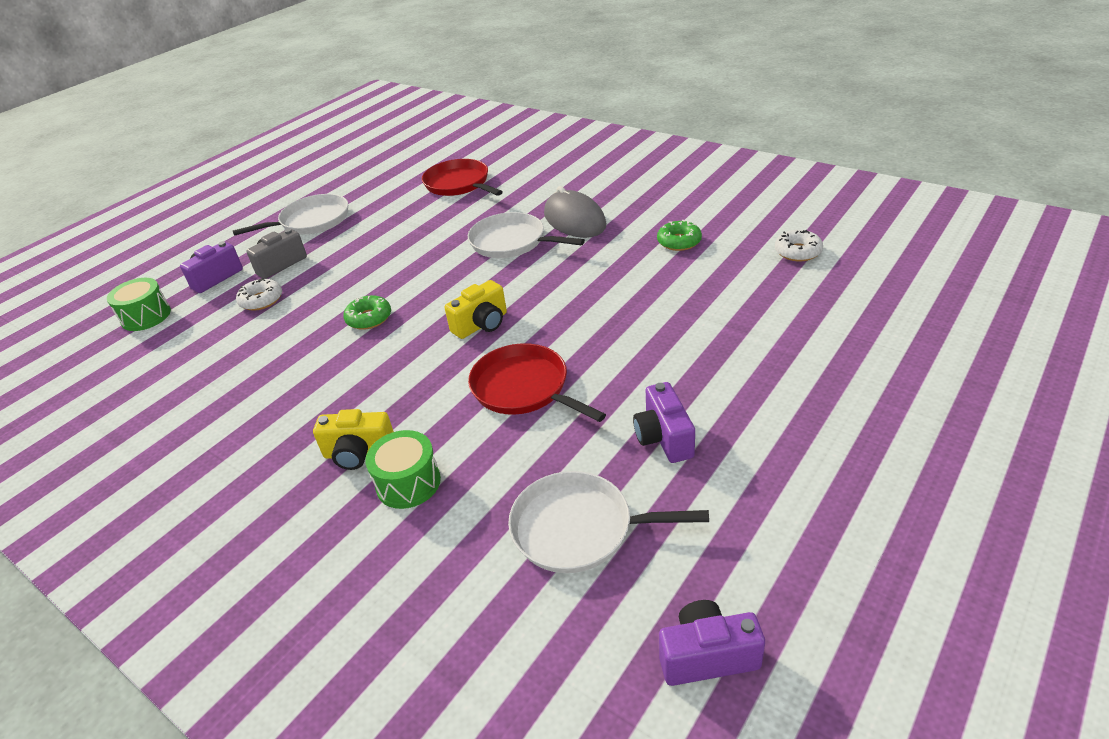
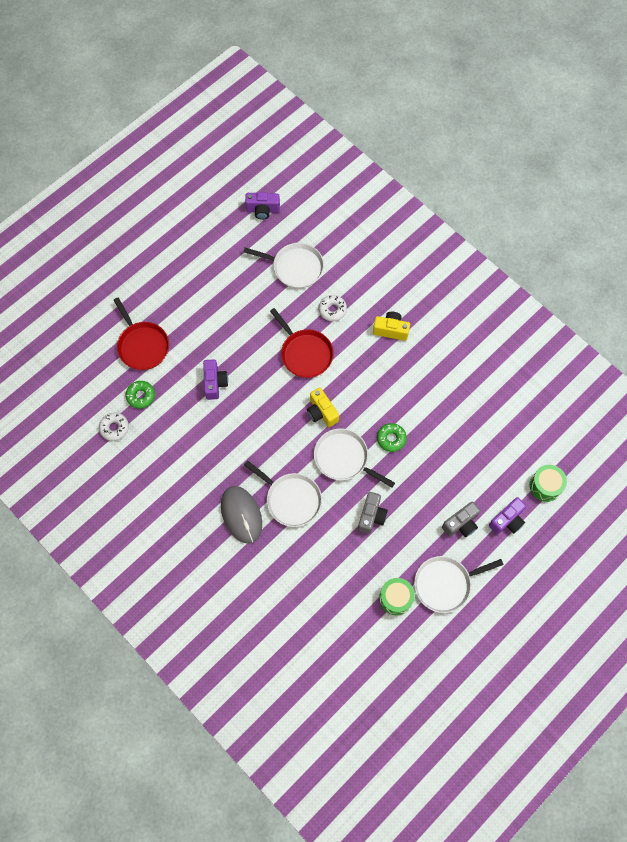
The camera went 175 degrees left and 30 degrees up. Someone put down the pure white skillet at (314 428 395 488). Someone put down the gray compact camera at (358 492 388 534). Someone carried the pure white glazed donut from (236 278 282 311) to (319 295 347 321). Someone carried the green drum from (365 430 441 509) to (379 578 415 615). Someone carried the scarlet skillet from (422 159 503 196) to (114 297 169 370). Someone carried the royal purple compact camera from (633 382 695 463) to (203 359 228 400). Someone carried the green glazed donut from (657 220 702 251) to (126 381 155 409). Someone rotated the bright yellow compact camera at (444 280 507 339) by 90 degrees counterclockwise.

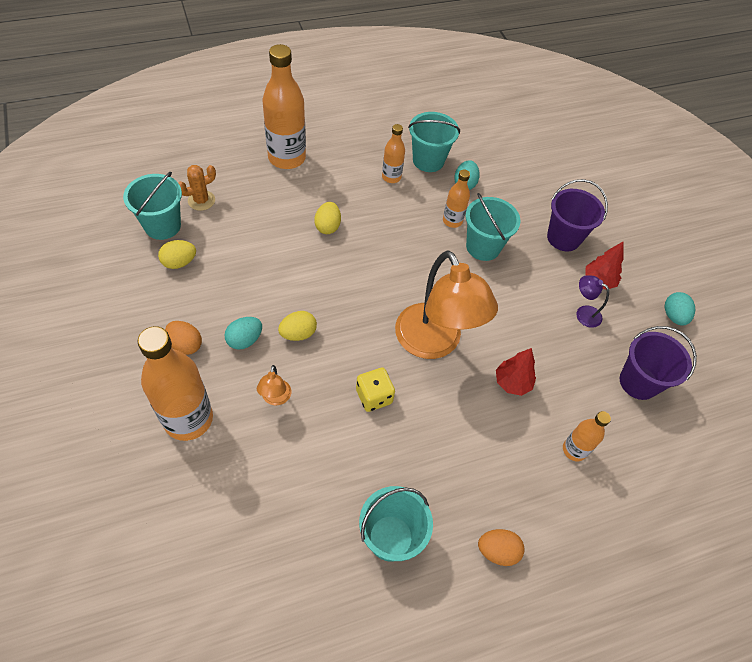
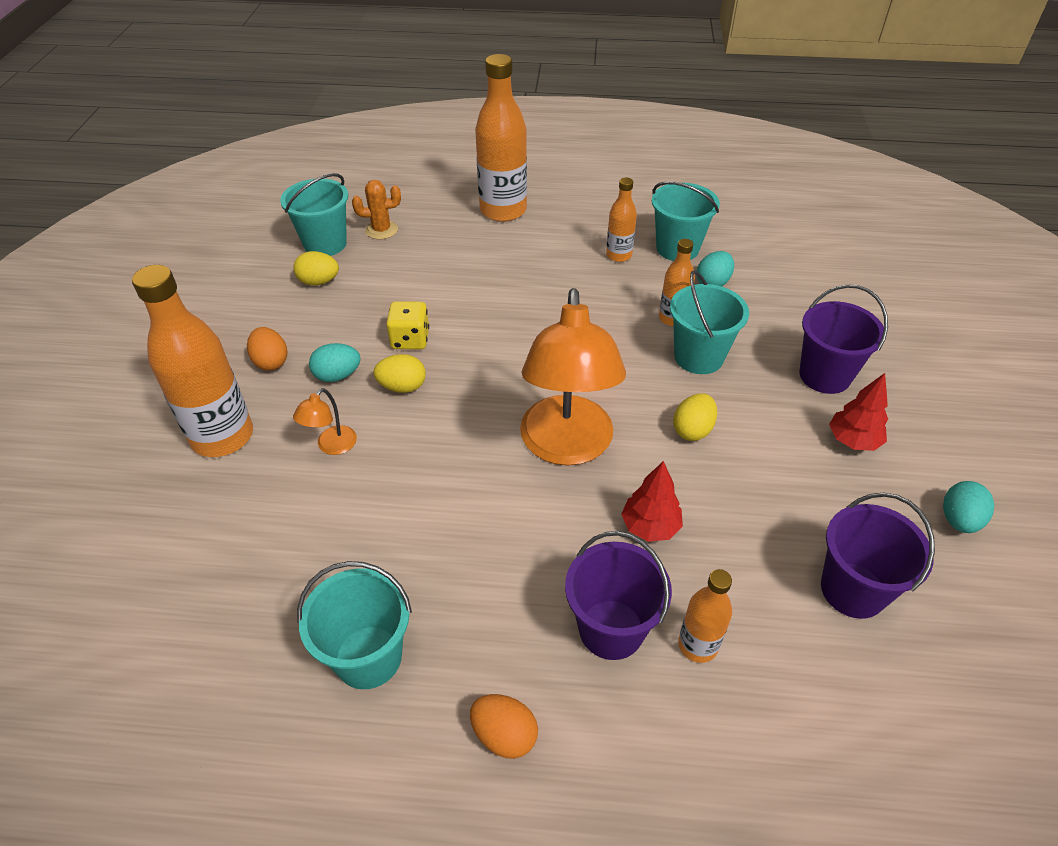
The camera went 30 degrees right and 10 degrees down. Someone took away the royal purple lamp at (576 275 609 328). Someone put down the royal purple pail at (565 531 672 660). Someone carried the bright yellow toy egg from (314 202 341 234) to (673 393 717 441). Someone carried the bright yellow dice from (356 368 395 412) to (386 301 429 349).

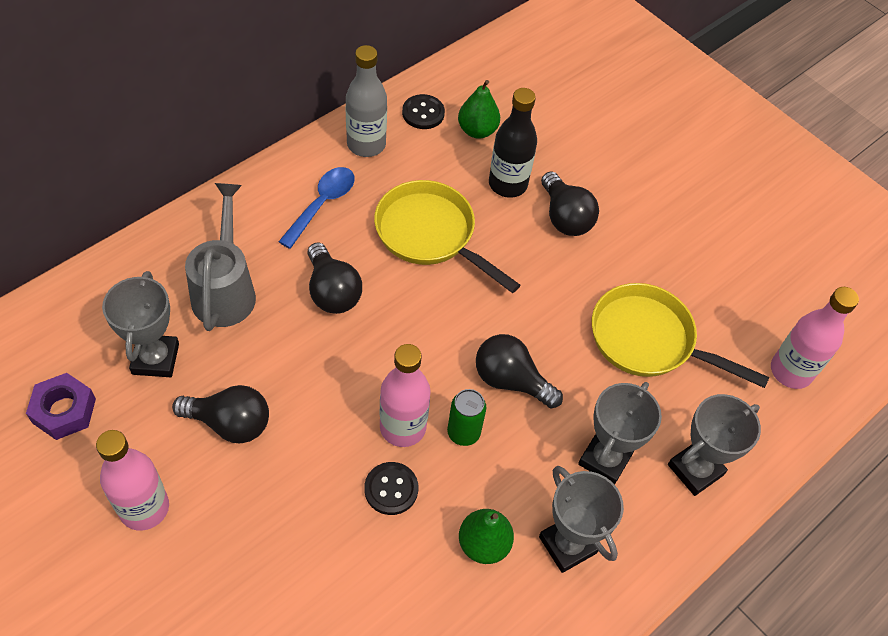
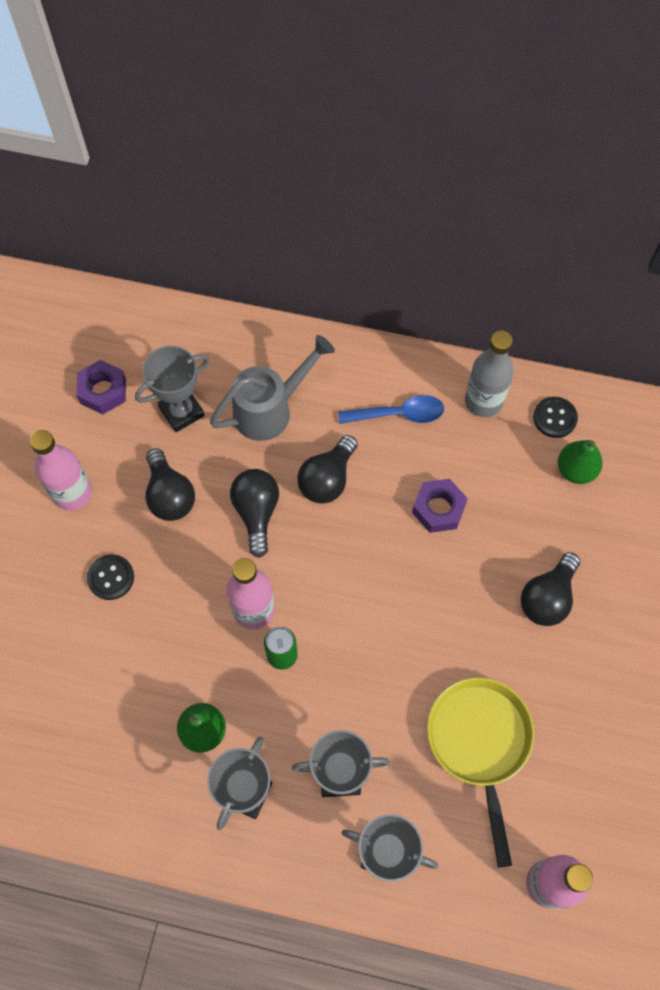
The camera went 60 degrees right and 10 degrees up. Someone took away the jet-black flask at (489 88 537 198). Someone carried the jet-black button from (364 462 418 515) to (87 554 134 600). Someone carried the jet-black light bulb from (476 334 563 409) to (230 469 279 558). Someone swapped the bright yellow skillet at (374 180 520 293) for the royal purple hexagon nut at (412 479 468 533).

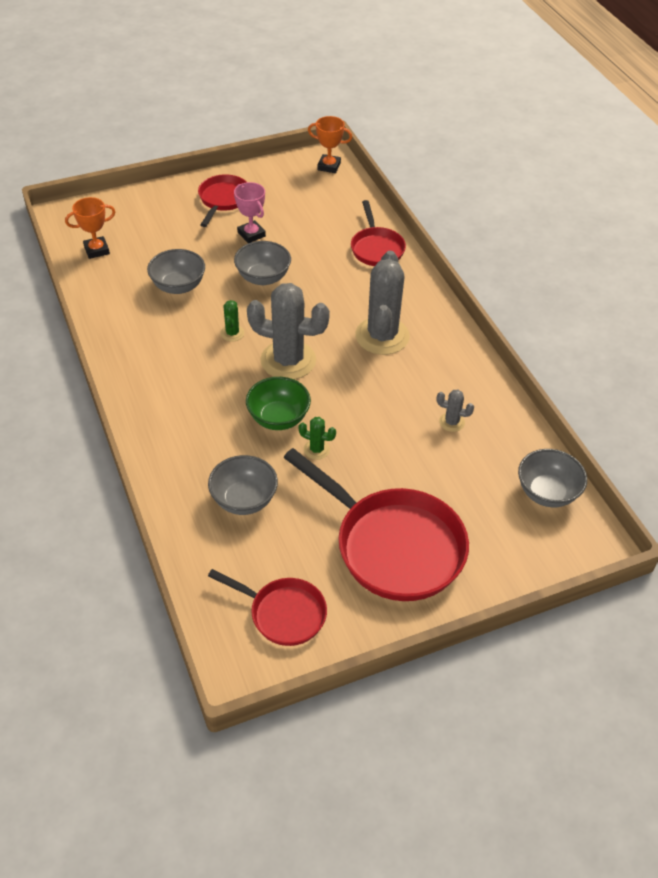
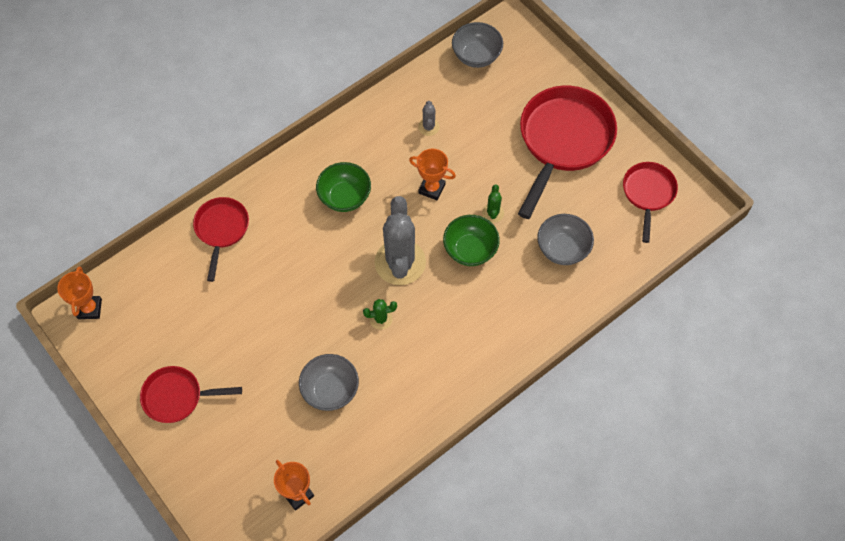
The camera went 105 degrees left and 15 degrees up. Someone took away the rosy prize cup at (234 182 266 243). Someone took away the gray deep dish at (234 241 291 285). Someone put down the orange-coloured prize cup at (409 149 456 200). Someone swapped the gray cactus at (355 251 410 355) for the green deep dish at (316 162 371 212). Someone rotated the scarlet skillet at (351 200 406 266) by 60 degrees counterclockwise.

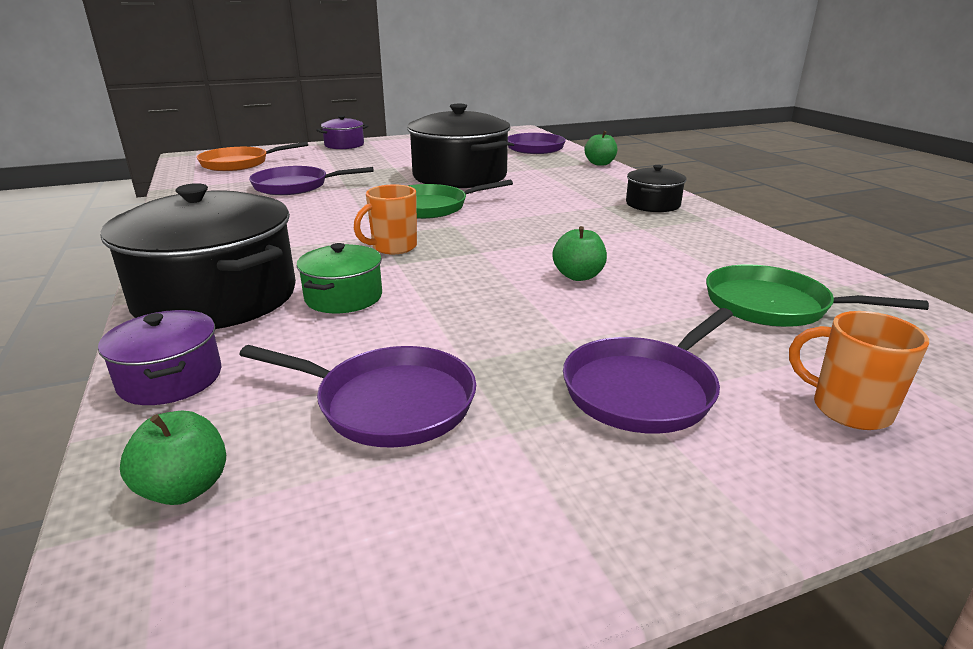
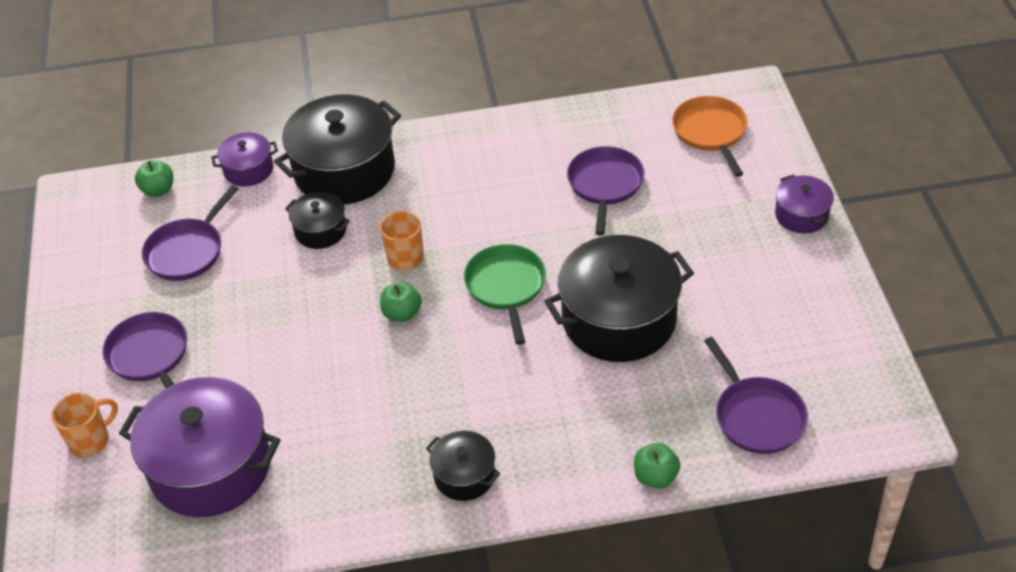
The camera went 105 degrees right and 20 degrees up. Someone carried the green toy apple from (552 226 607 281) to (380 282 422 322). Someone swapped the green skillet at (706 264 929 327) for the royal purple pot at (119 377 280 517). Someone repainted the green pot at (297 243 382 313), which became the jet-black pot at (285 192 350 249).

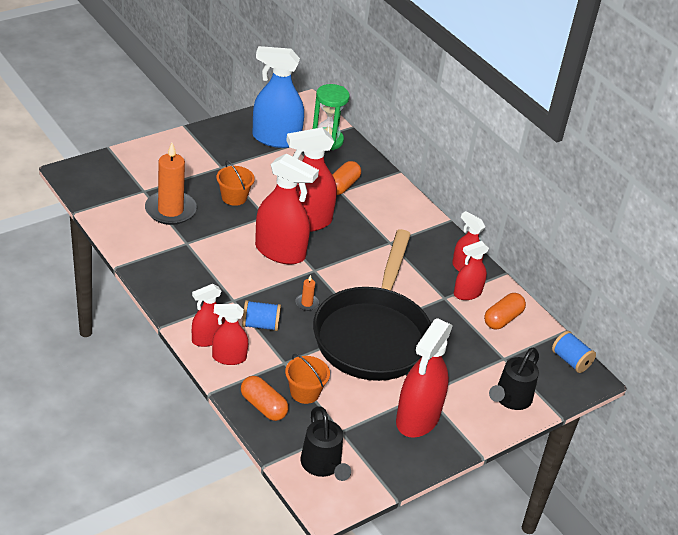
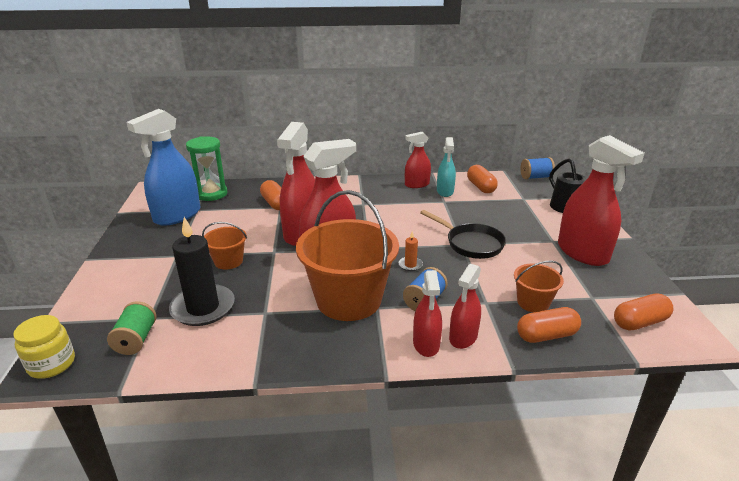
The camera went 55 degrees left and 10 degrees down. Someone put down the bright yellow preserve jar at (13 315 75 379). Someone put down the green reel of thread at (107 301 157 355). Someone put down the orange-coloured pail at (296 190 399 321). Someone swapped the jet-black sprinkling can at (300 406 351 481) for the orange-coloured capsule at (614 293 673 331). Someone repainted the orange-coloured wax candle at (145 143 197 225), which became the jet-black wax candle at (169 217 235 326). Someone repainted the scarlet spray cleaner at (454 241 489 300), which became the teal spray cleaner at (437 137 456 197). Someone scaled the jet-black skillet at (313 229 431 381) by 0.50.

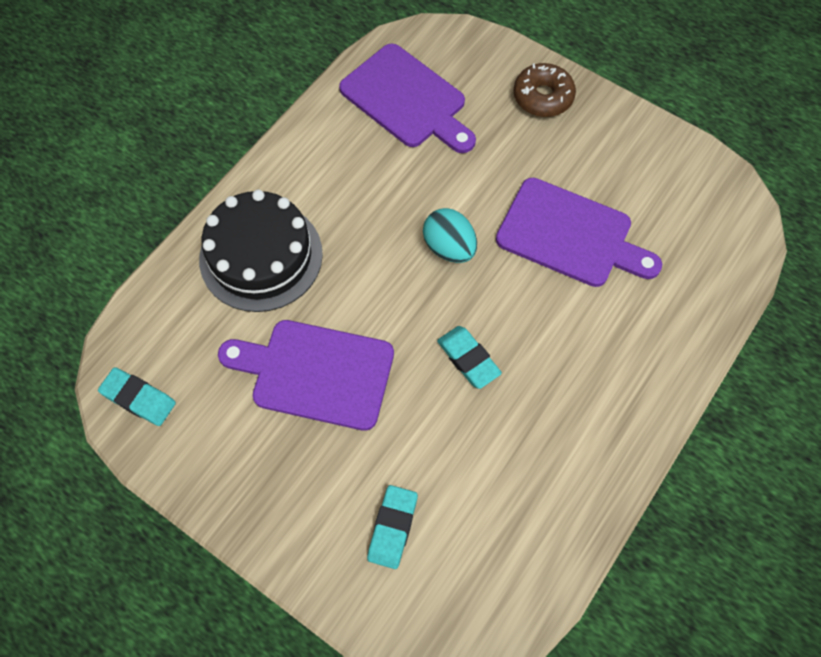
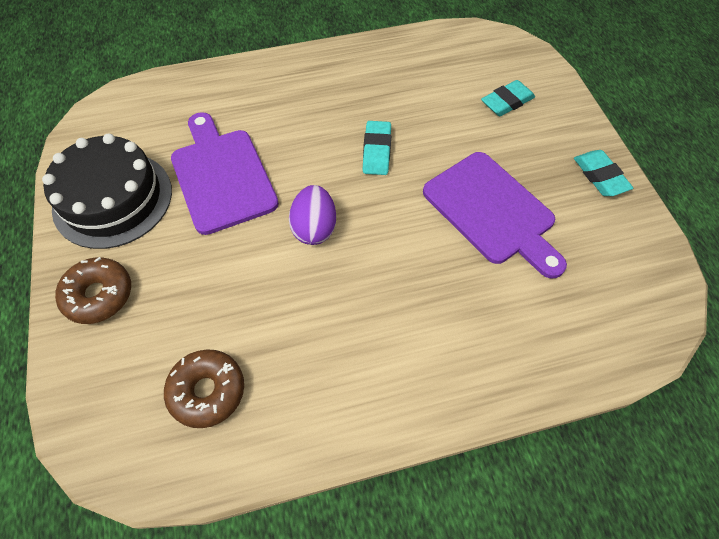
The camera went 140 degrees left and 5 degrees down. Someone carried the teal gum eraser from (98 367 176 426) to (574 150 633 196). Someone carried the jet-black layer cake from (199 189 323 312) to (42 134 172 249). Someone swapped the royal purple bread board at (339 43 476 153) for the russet glazed donut at (164 350 244 428). Someone repainted the teal toy egg at (423 208 477 263), which became the royal purple toy egg at (289 185 336 245).

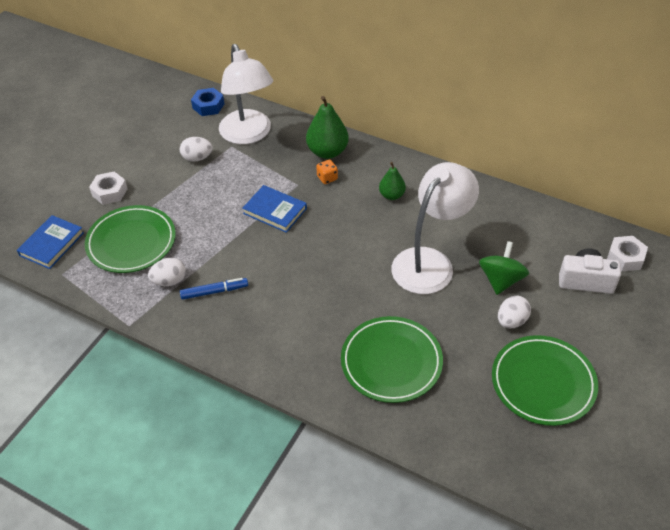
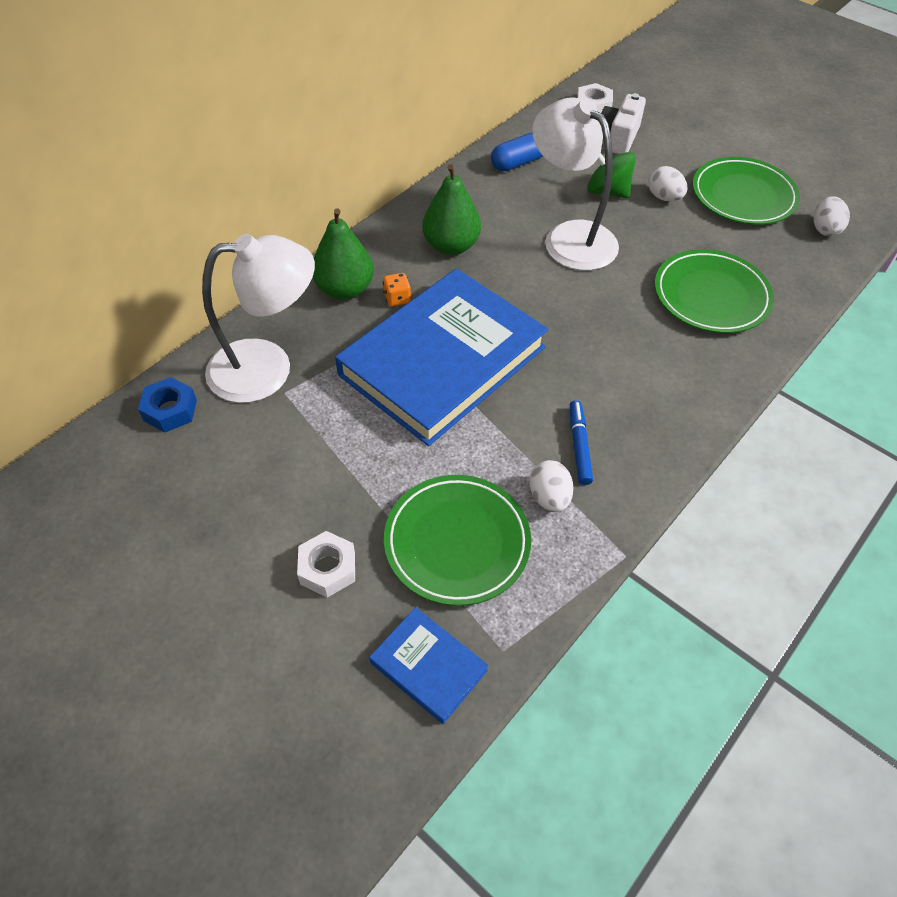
The camera went 80 degrees left and 5 degrees up. Someone put down the cobalt capsule at (491 132 543 171). Someone carried the pure white toy egg from (180 137 213 162) to (814 196 850 236). Someone scaled the cobalt hardcover at (242 185 307 233) by 2.31. Someone scaled the green toy pear at (379 162 406 200) by 1.67.

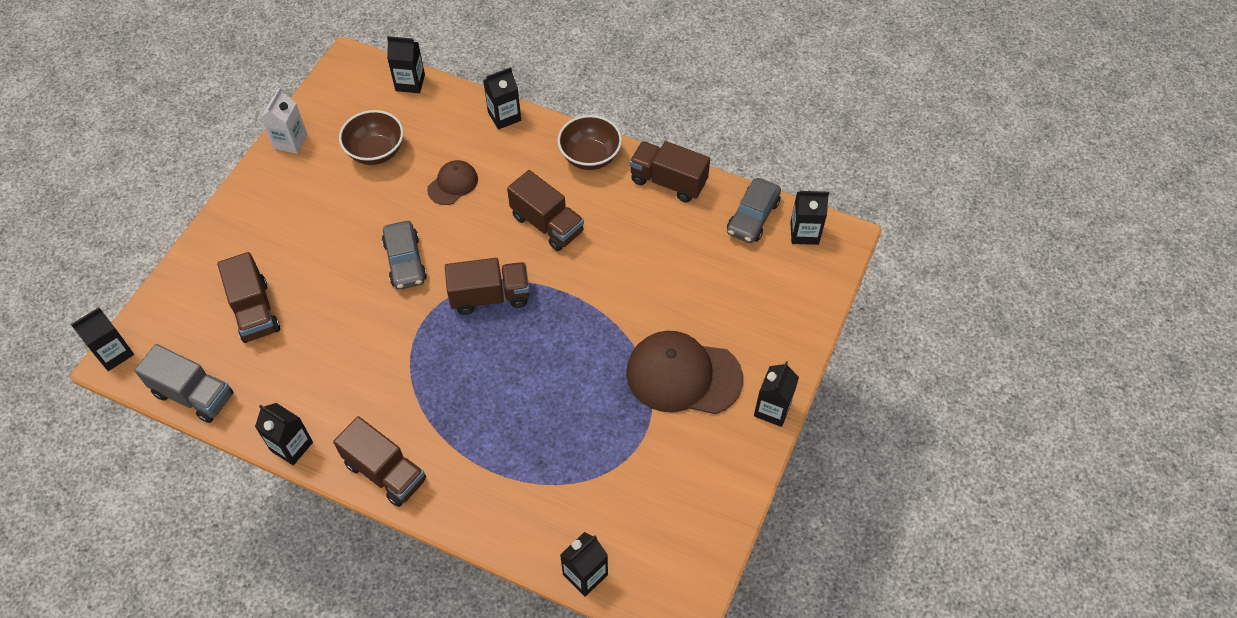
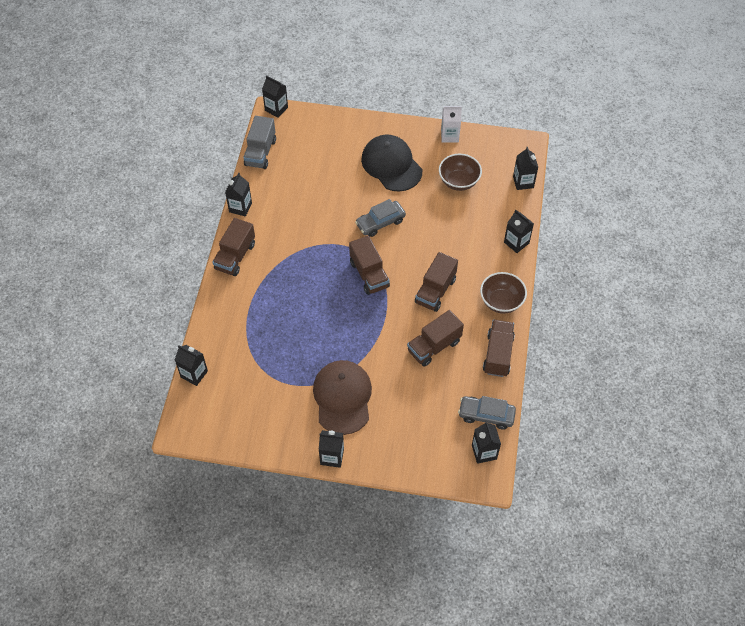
The camera went 75 degrees right and 0 degrees up. Someone took away the russet peaked cap at (427 160 478 205). Someone put down the jet-black peaked cap at (361 135 422 192). Someone carried the russet toy truck from (217 252 280 343) to (407 310 464 367).

